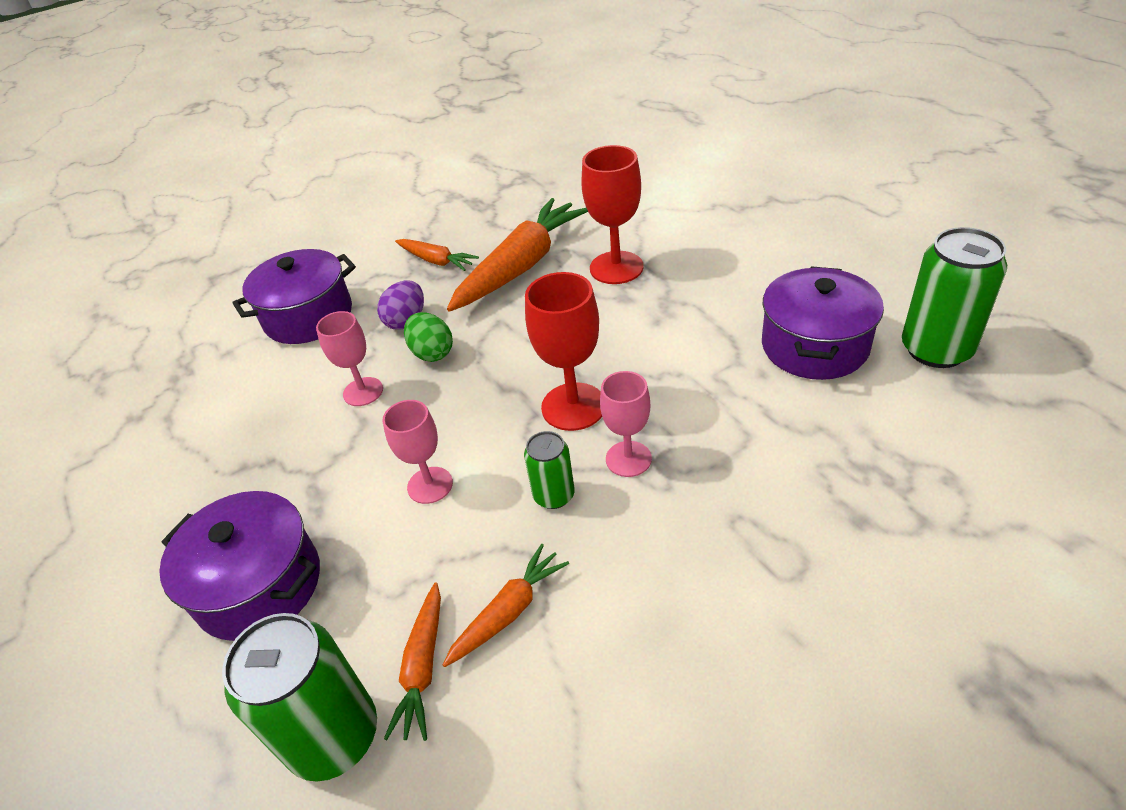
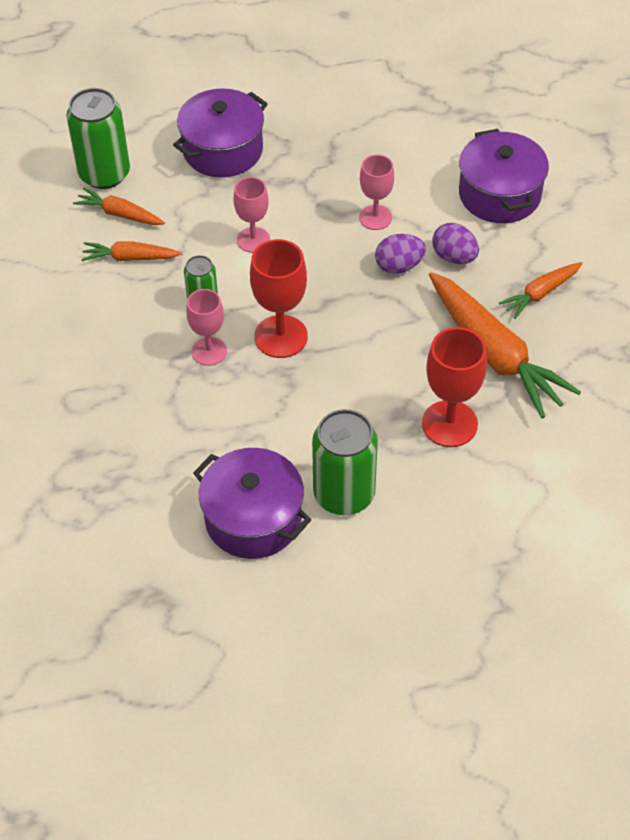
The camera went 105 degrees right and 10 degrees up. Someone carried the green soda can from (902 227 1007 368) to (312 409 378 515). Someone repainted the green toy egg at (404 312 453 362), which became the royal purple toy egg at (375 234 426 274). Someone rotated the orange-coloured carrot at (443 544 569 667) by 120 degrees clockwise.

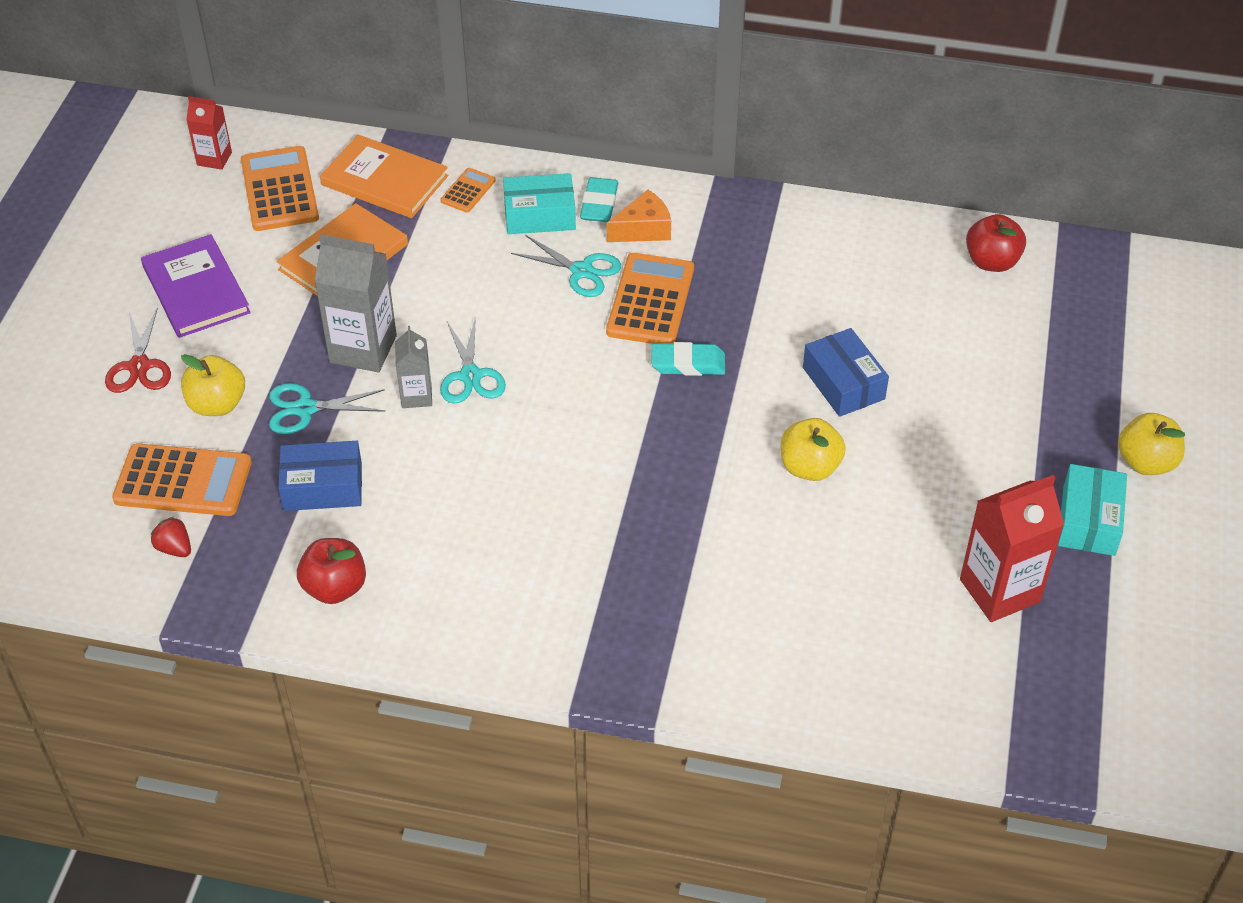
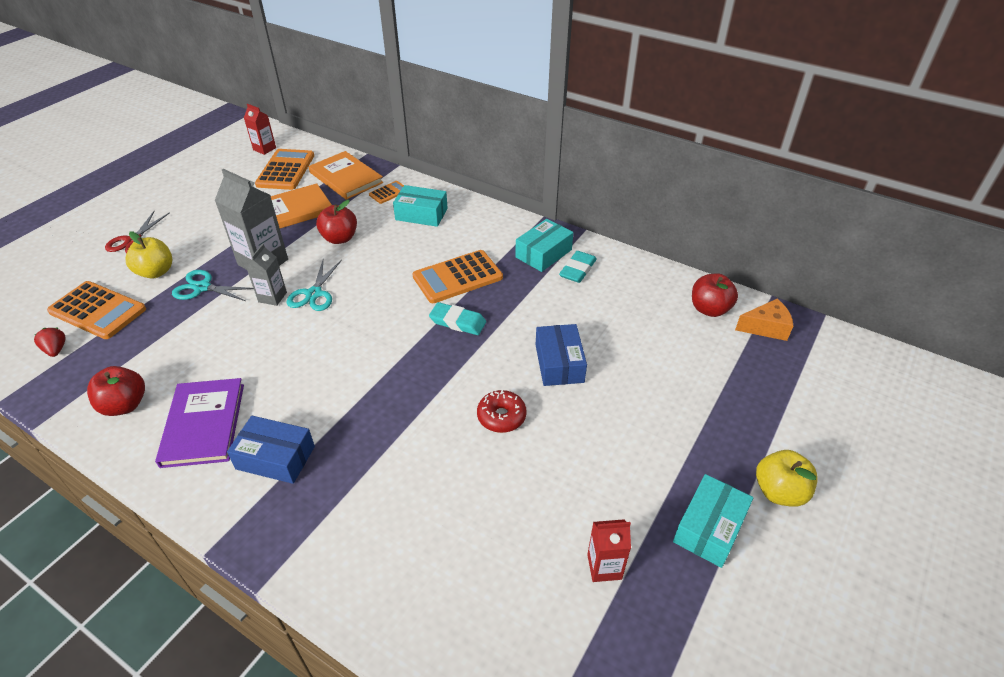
The camera went 20 degrees right and 5 degrees down. Someone took away the teal pair of scissors at (511 235 621 297). Someone put down the scarlet toy apple at (316 200 357 244). Someone put down the teal box at (515 219 573 272). Someone carried the royal purple hardcover from (141 234 251 338) to (155 378 244 468). Someone carried the cobalt box from (278 441 362 511) to (227 416 315 484). Someone carried the teal gum eraser from (580 177 618 222) to (559 251 597 283). Someone carried the orange-coloured cheese from (607 190 671 242) to (735 299 793 341). Someone swapped the bright yellow toy apple at (781 418 846 481) for the scarlet glazed donut at (477 390 527 433). Someone rotated the orange-coloured adding machine at (606 253 694 344) by 150 degrees counterclockwise. Someone scaled the scarlet juice carton at (960 475 1064 622) by 0.56.

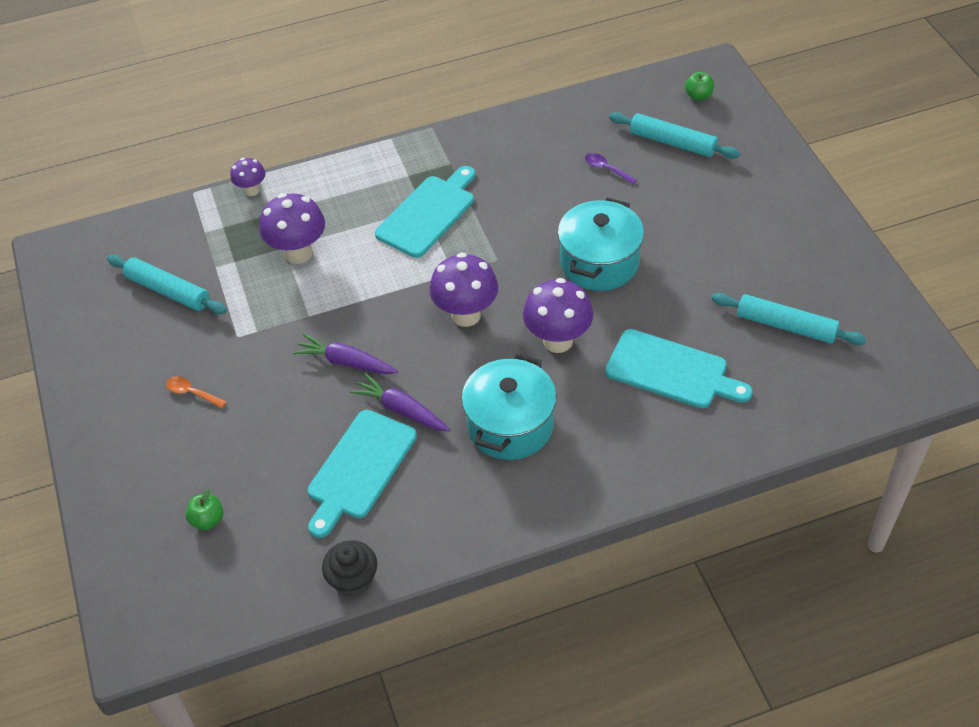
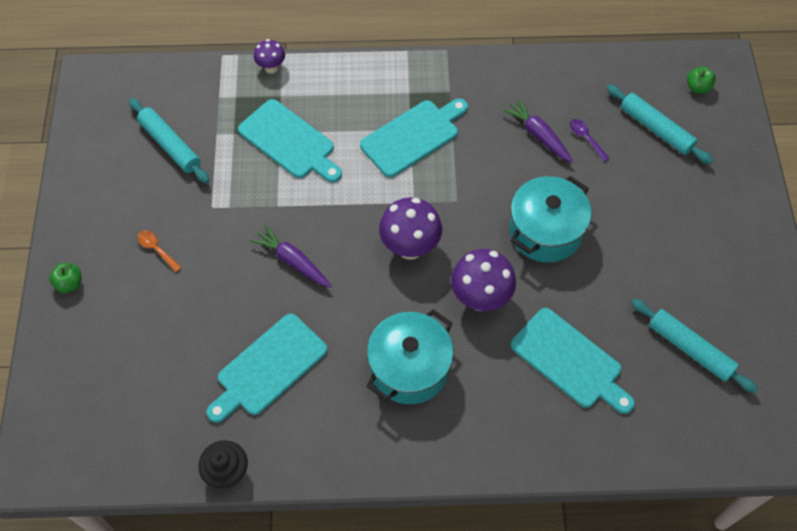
The camera went 15 degrees right and 10 degrees up. Someone carried the green toy apple from (185 488 224 530) to (49 261 82 293). Someone carried the royal purple carrot from (350 373 450 431) to (502 98 573 163). Someone swapped the royal purple mushroom at (259 193 325 264) for the teal bread board at (238 99 342 182).

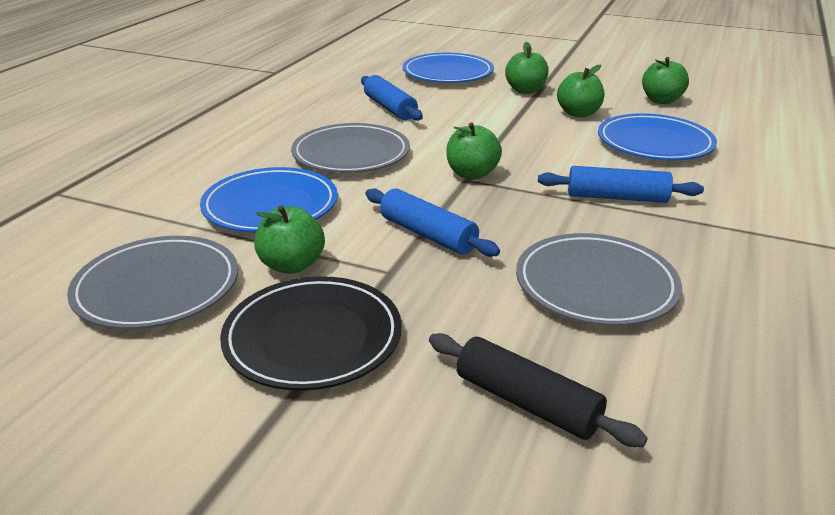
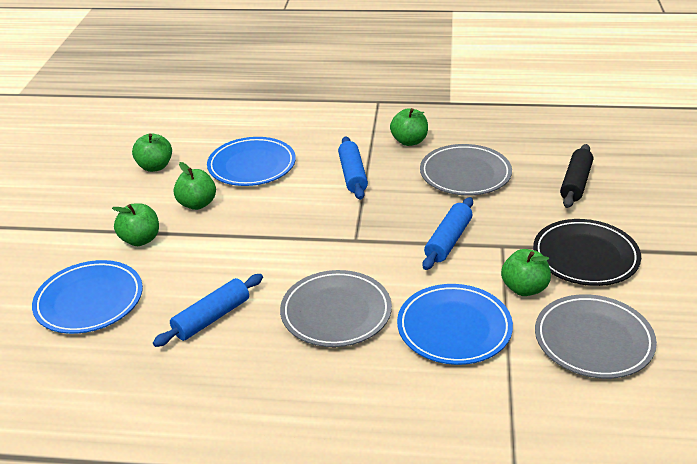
The camera went 105 degrees left and 5 degrees up. Someone carried the green toy apple from (446 122 502 179) to (390 108 428 146).

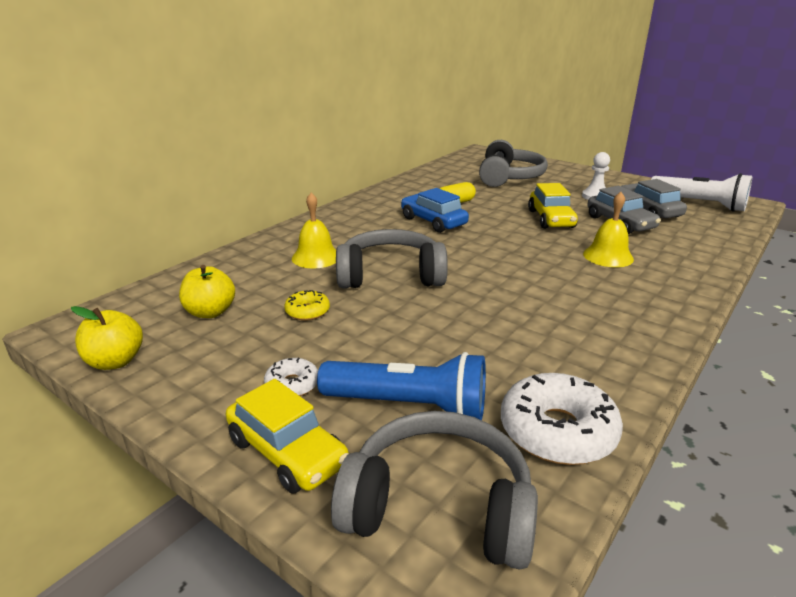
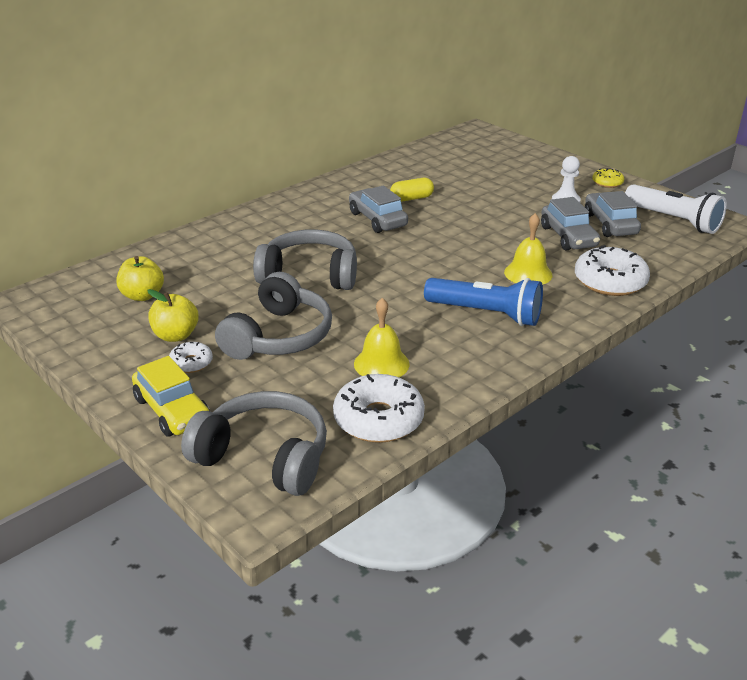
The camera went 10 degrees right and 5 degrees up. Someone took away the bright yellow car at (528 183 578 229). Someone put down the pure white glazed donut at (575 245 650 296). Someone carried the bright yellow toy apple from (71 306 143 370) to (148 289 199 342). Someone carried the bright yellow glazed donut from (284 290 330 321) to (592 168 624 188). Someone carried the bright yellow school bell from (292 192 336 268) to (354 298 410 377). Someone carried the cobalt flashlight from (317 352 486 420) to (424 278 543 326). Someone carried the gray headset from (479 140 548 187) to (215 272 332 360). Someone repainted the cobalt car at (401 188 469 233), which became the gray car at (349 186 408 233).

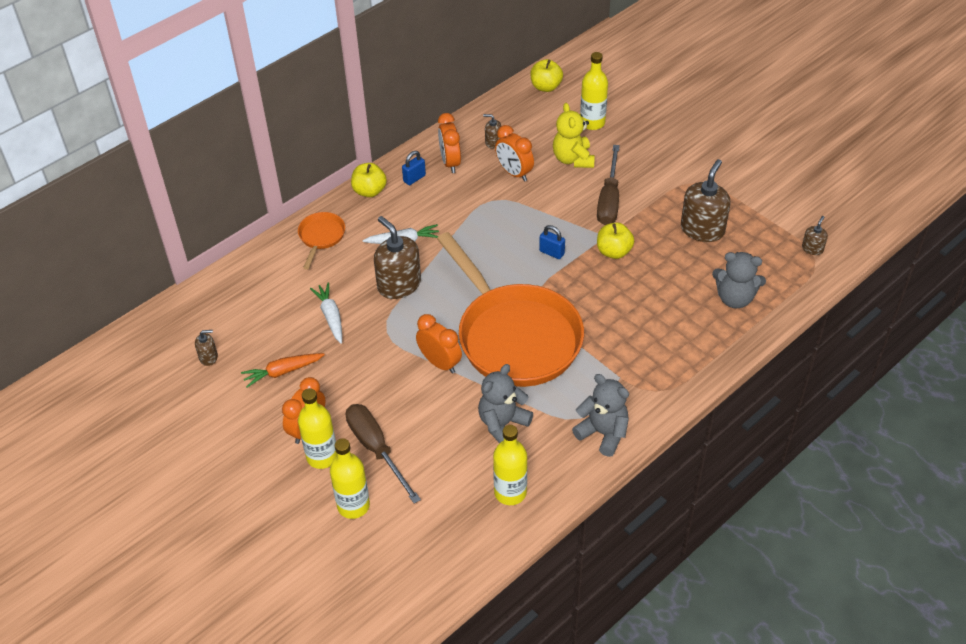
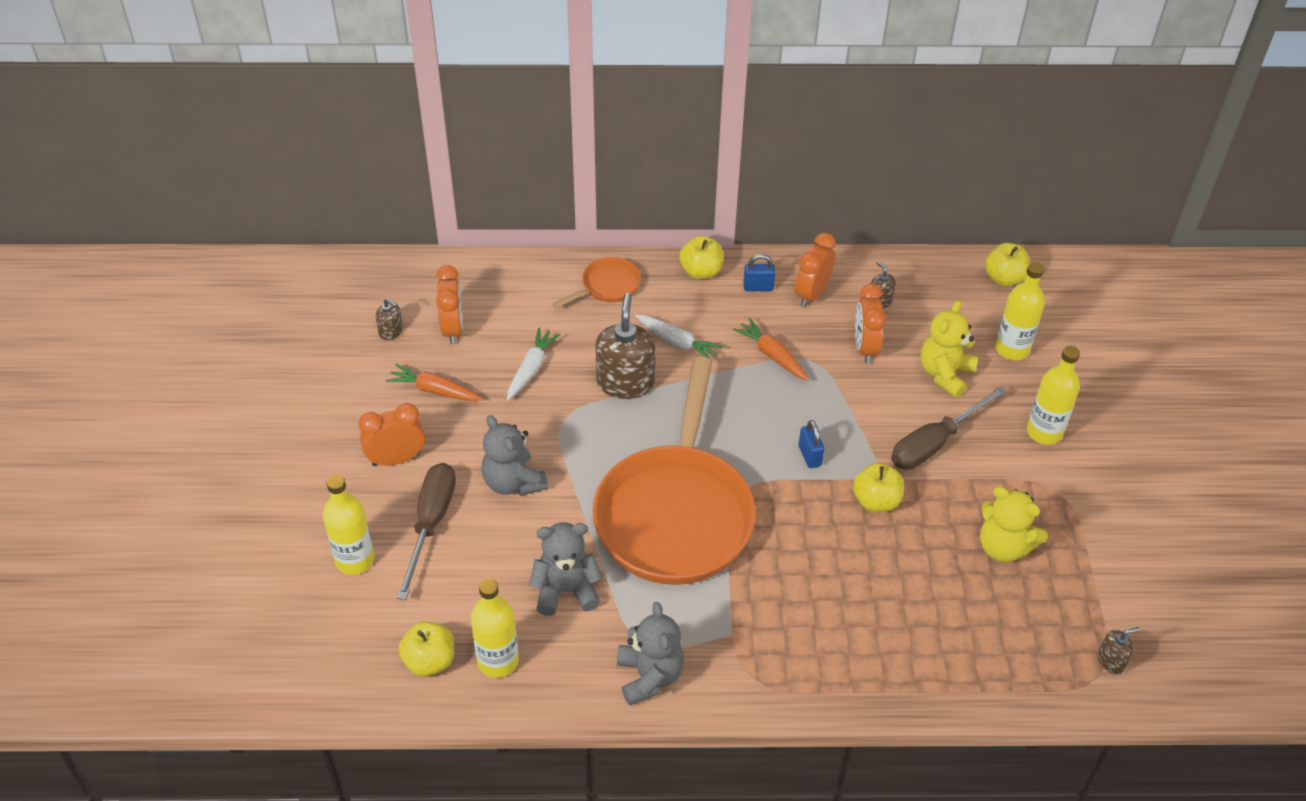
The camera went 40 degrees right and 0 degrees up. Someone put down the bright yellow toy apple at (398 622 454 676). Someone put down the orange-coloured carrot at (733 318 809 380). Someone carried the bright yellow flask from (298 388 337 469) to (1027 346 1080 445). Someone carried the orange-coloured clock from (416 314 462 374) to (436 265 463 345). Someone carried the gray teddy bear from (712 252 766 308) to (482 415 548 496). Someone swapped the russet pump bottle at (681 159 731 242) for the bright yellow teddy bear at (980 486 1048 562).

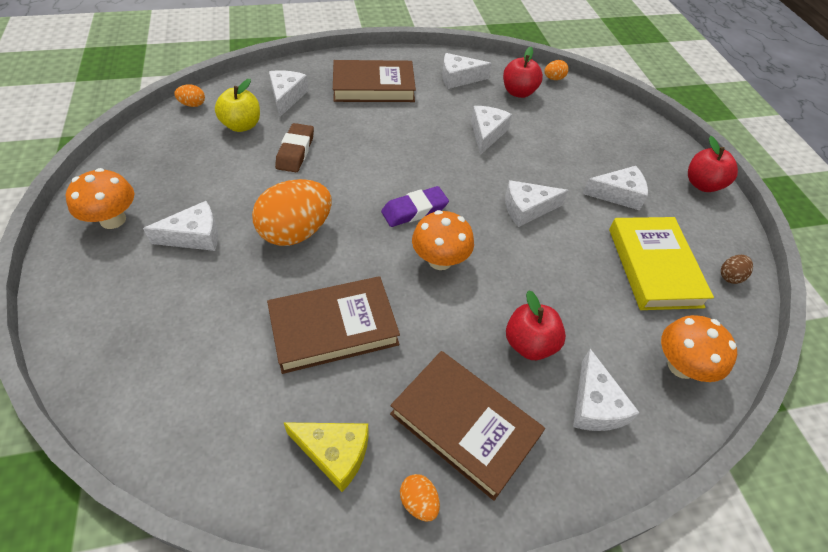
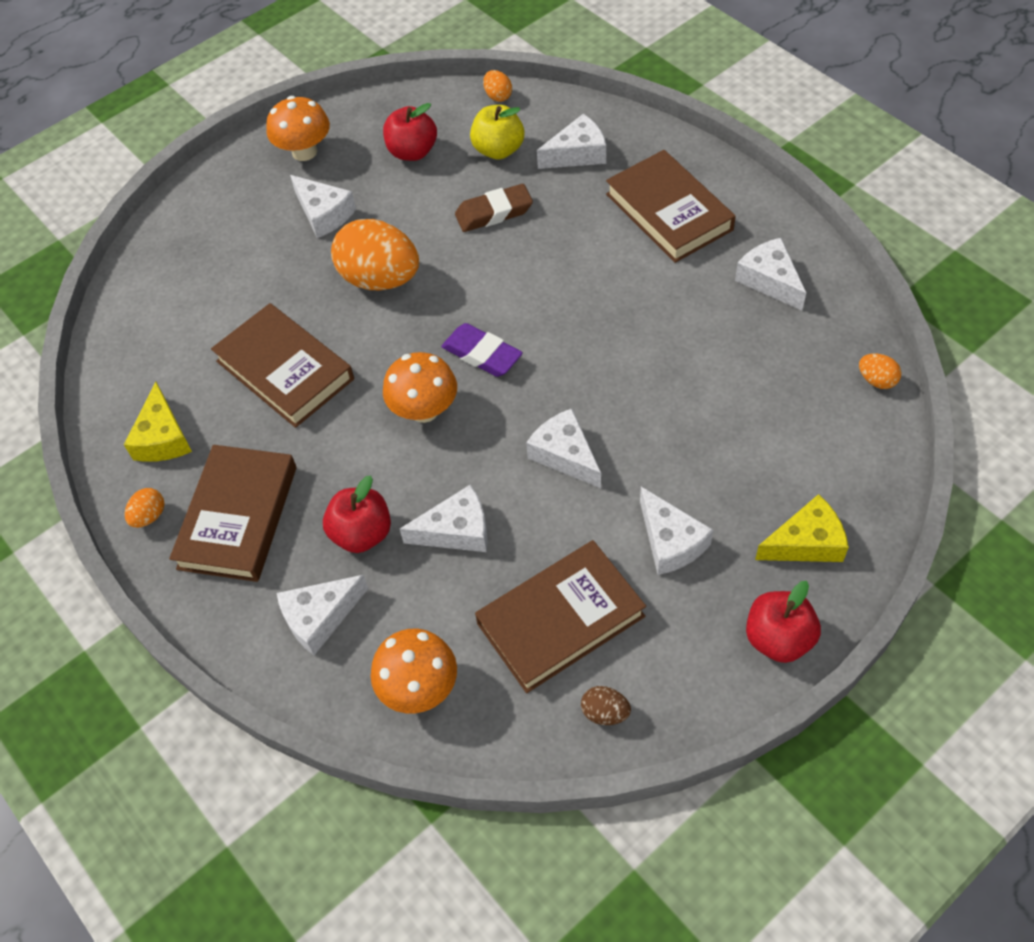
The camera went 70 degrees right and 5 degrees up. Someone put down the bright yellow cheese at (755 494 849 562). Someone carried the pure white cheese from (471 106 512 155) to (400 484 487 552). Someone carried the scarlet toy apple from (503 47 543 98) to (383 103 437 161). Someone repainted the bright yellow hardcover at (609 217 714 310), which became the russet hardcover at (475 540 646 693).

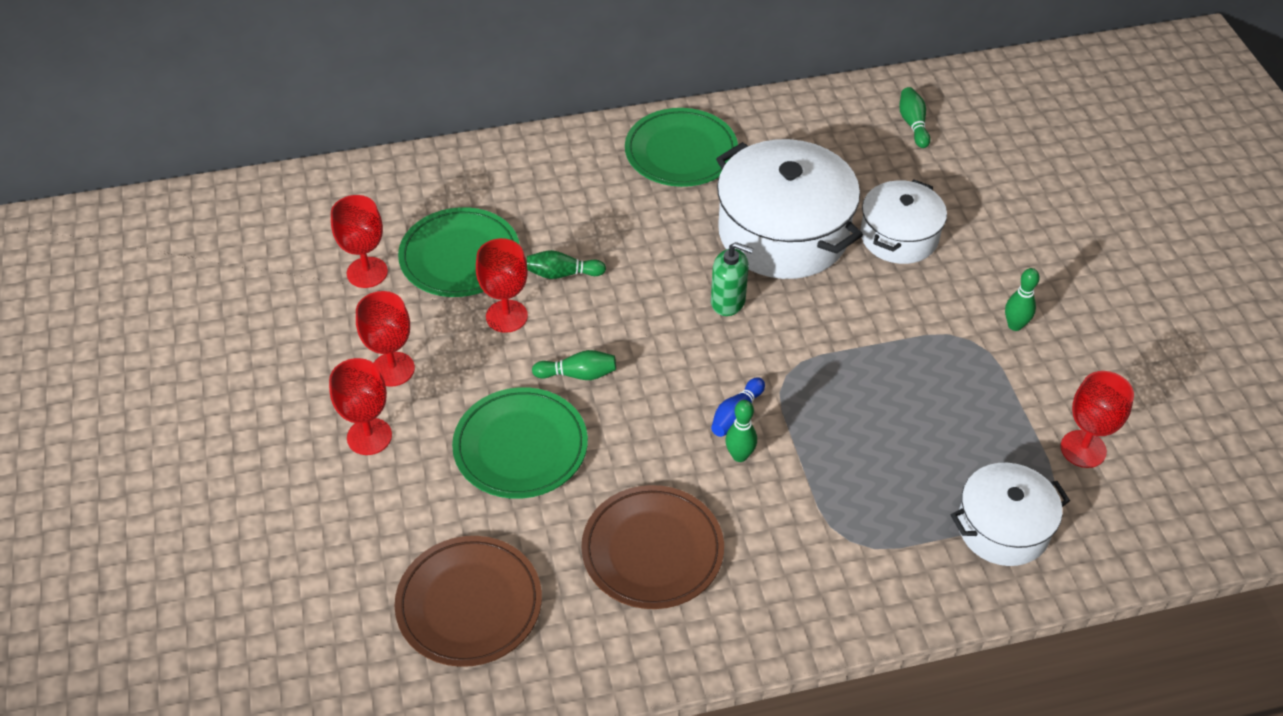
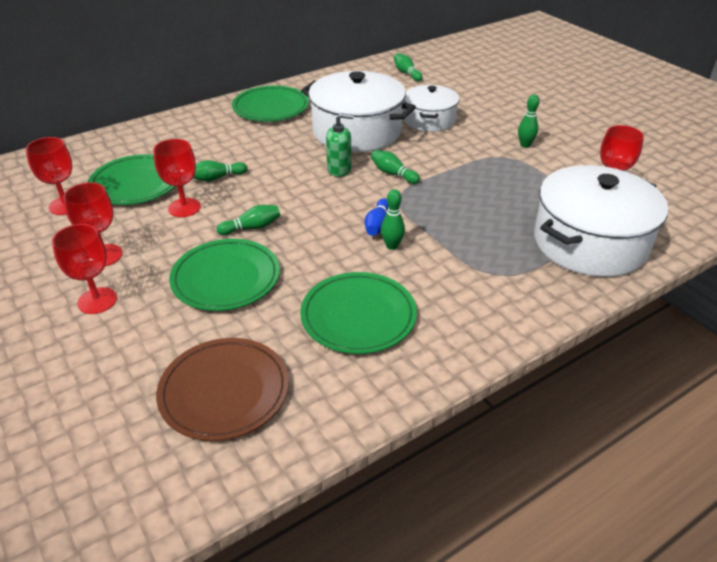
The camera went 20 degrees left and 10 degrees down. Someone put down the green skittle at (371 150 420 184). Someone repainted the russet plate at (581 485 724 609), which became the green plate at (300 272 417 354). Someone scaled the pure white pot at (951 463 1070 566) by 1.67.

